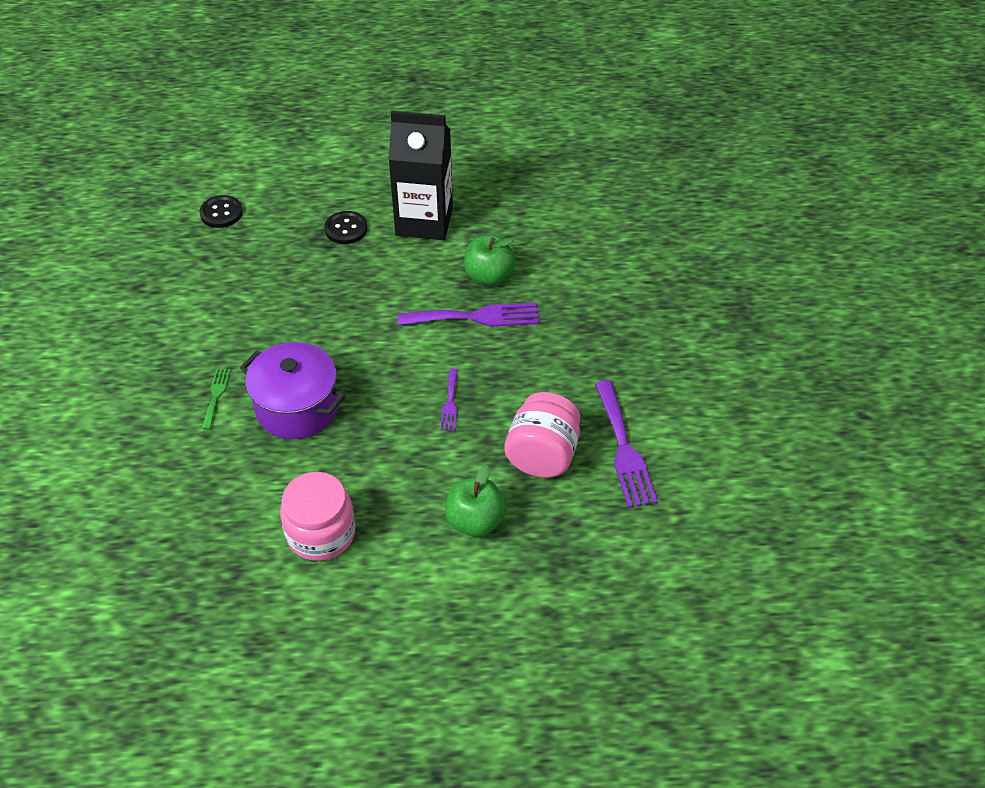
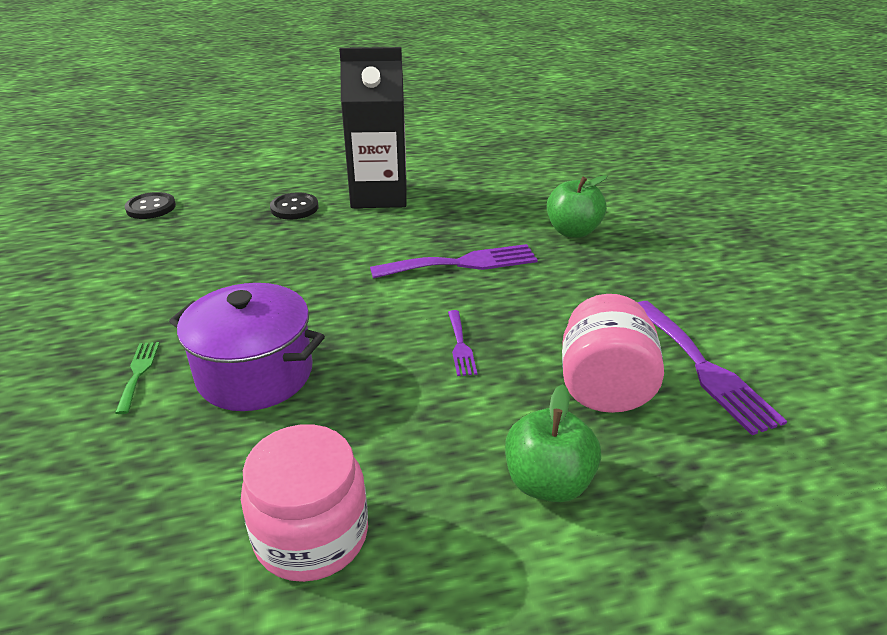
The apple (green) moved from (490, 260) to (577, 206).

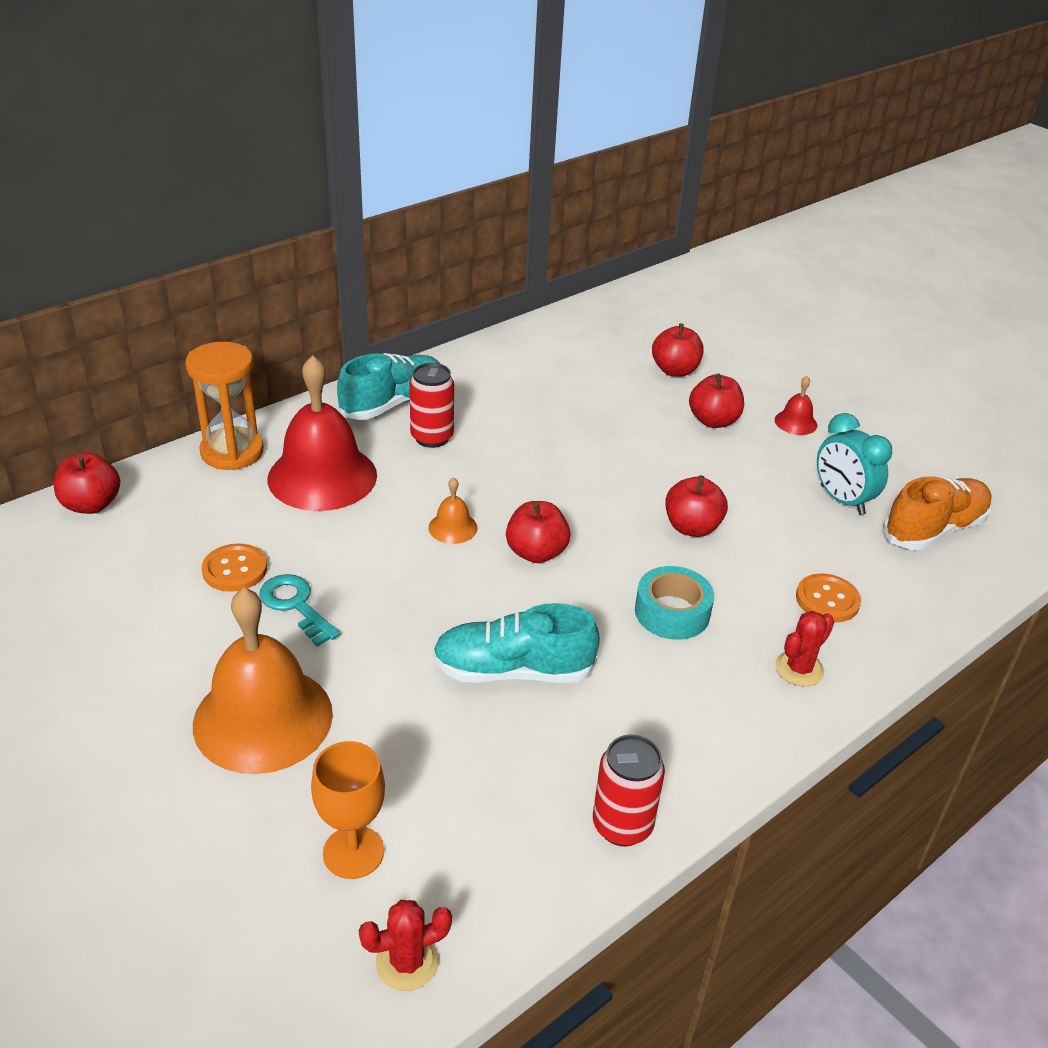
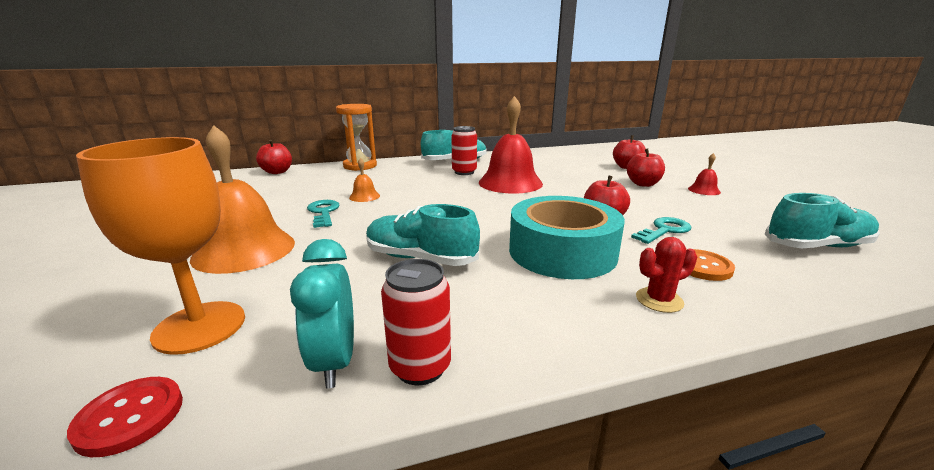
The bell (red) moved from (322, 433) to (511, 145).
The clock (turquoise) moved from (854, 464) to (322, 314).
The shoe (orange) at (937, 513) became the shoe (turquoise) at (822, 220).
The bell (orange) moved from (453, 510) to (364, 180).
The apple (red) at (538, 532) disappeared.
The button (orange) at (234, 567) disappeared.
The tape (turquoise) at (674, 603) changed to 1.80 times the size.
The goblet (orange) at (348, 810) changed to 1.58 times the size.
The cactus (red) at (405, 945) was replaced by the button (red) at (125, 417).
The key (turquoise) at (661, 230) appeared.

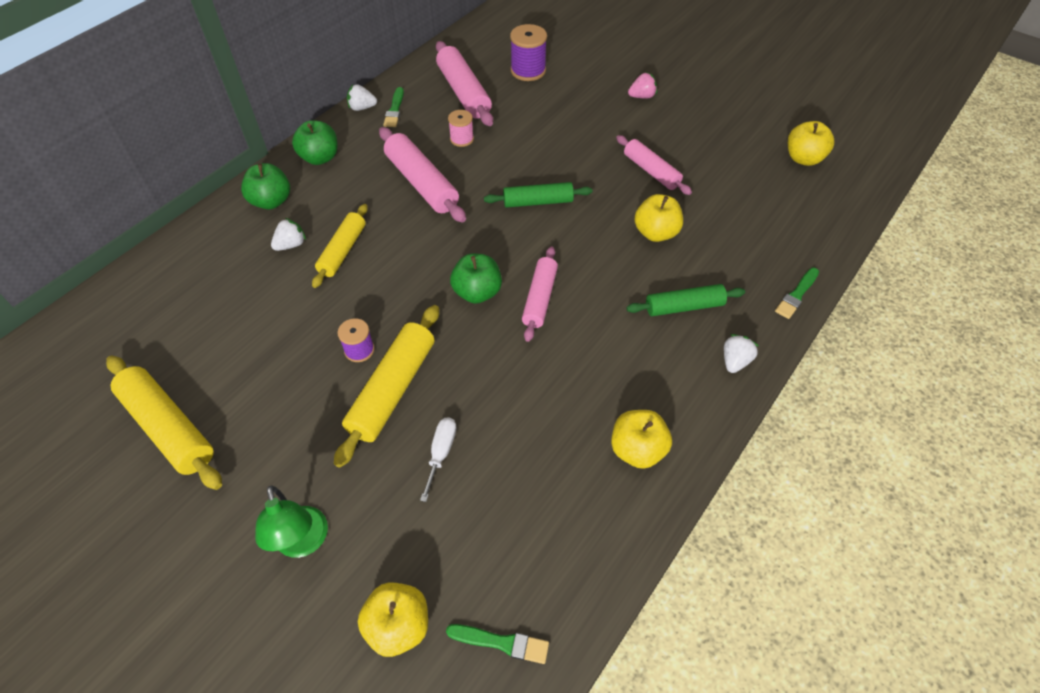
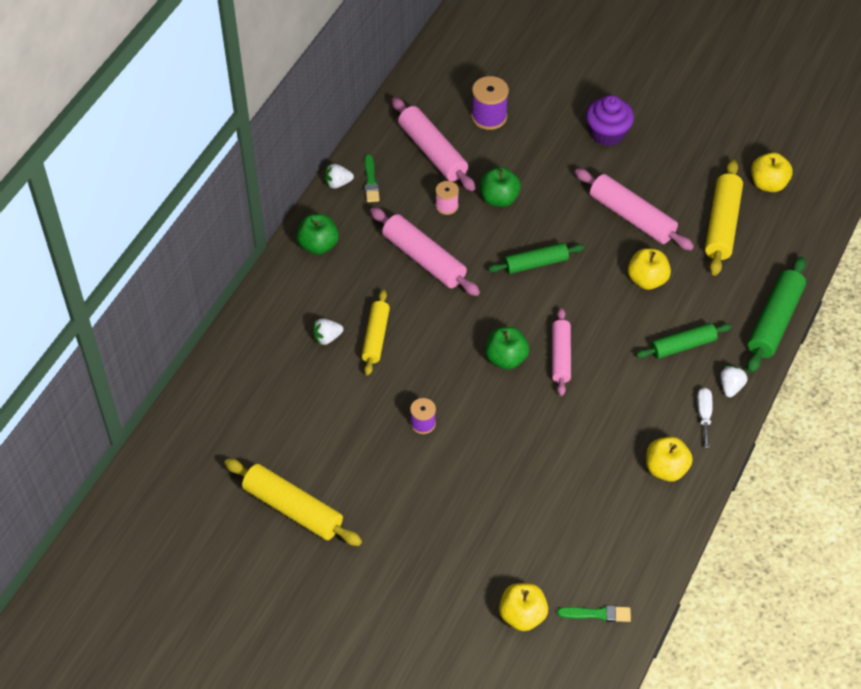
The strawberry (pink) at (642, 85) was replaced by the cupcake (purple) at (610, 120).
The rolling pin (pink) at (654, 165) changed to 1.51 times the size.
The apple (green) moved from (265, 186) to (500, 187).
The strawberry (white) at (288, 234) turned 150 degrees counterclockwise.
The brush (green) at (797, 293) was replaced by the rolling pin (green) at (776, 315).
The rolling pin (yellow) moved from (386, 386) to (724, 218).
The screwdriver (white) moved from (438, 459) to (704, 418).
The lamp (green) at (291, 522) disappeared.

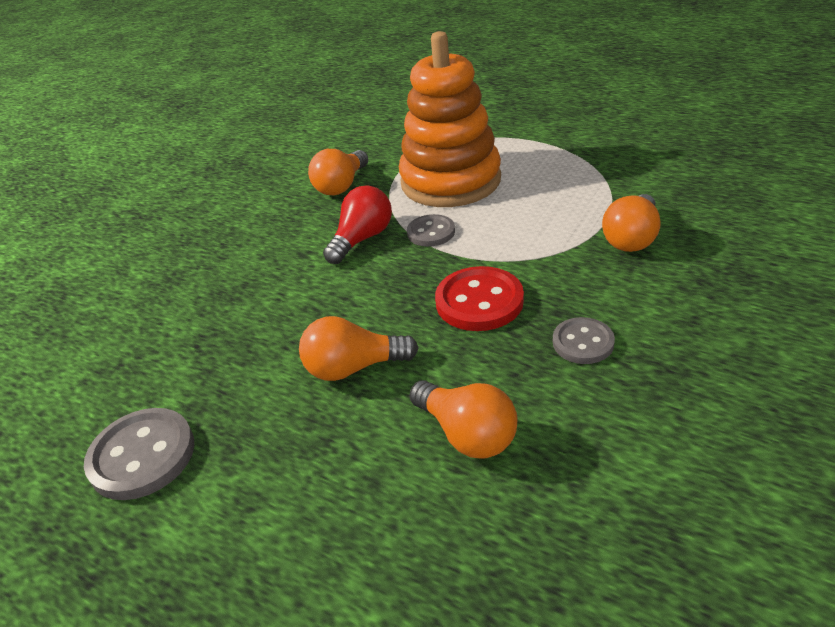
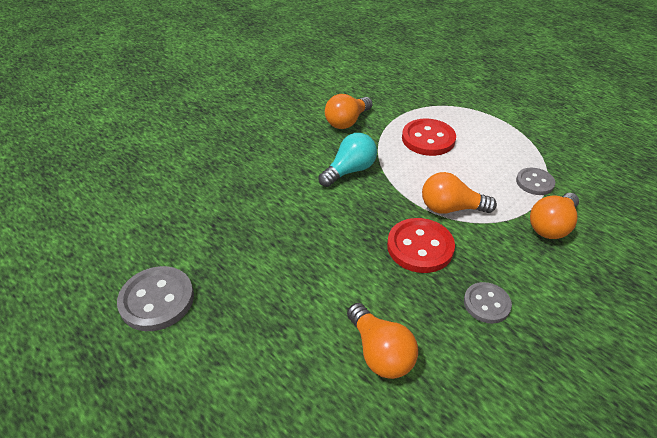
The stacking toy (orange) at (450, 119) was replaced by the button (red) at (429, 137).
The light bulb (red) at (357, 224) became the light bulb (turquoise) at (347, 160).
The button (grey) moved from (431, 230) to (535, 181).
The light bulb (orange) moved from (359, 348) to (459, 193).

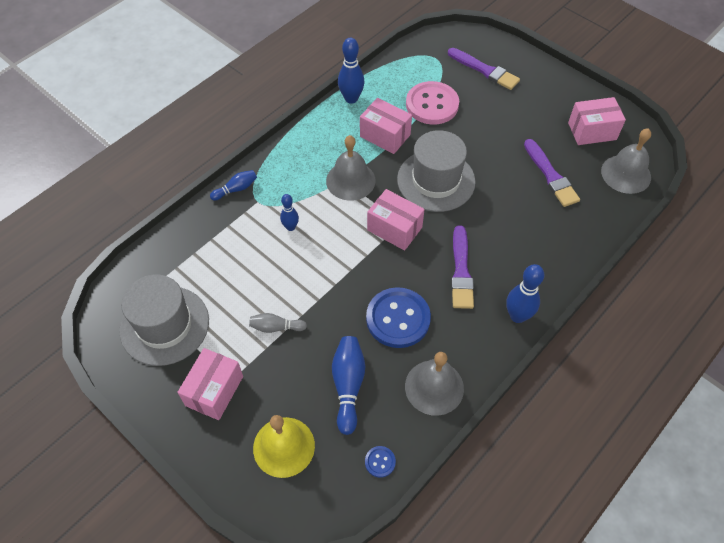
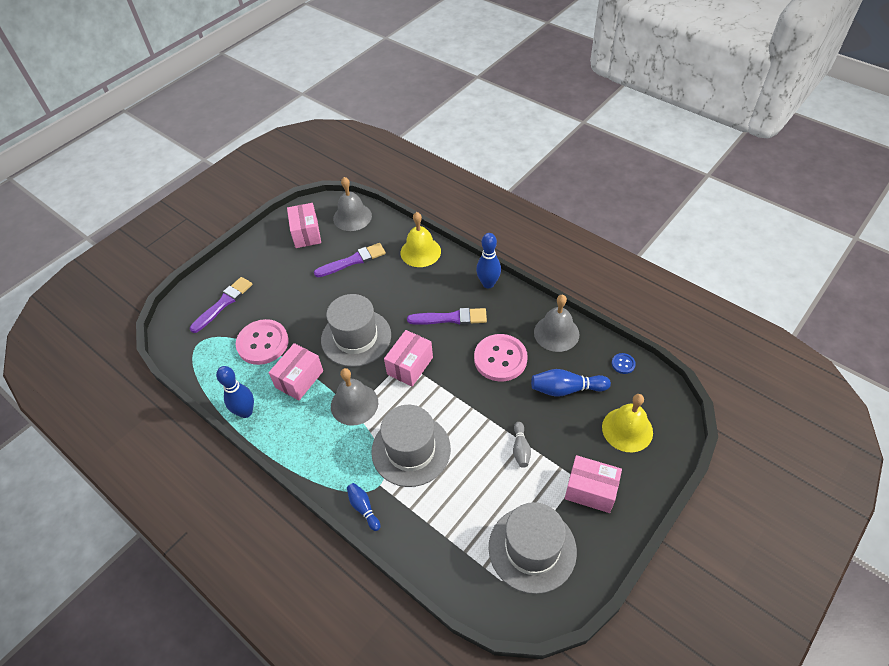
The bowling pin (blue) at (289, 212) was replaced by the hat (grey) at (411, 446).
The button (blue) at (398, 317) became the button (pink) at (501, 357).
The bell (yellow) at (420, 239) appeared.

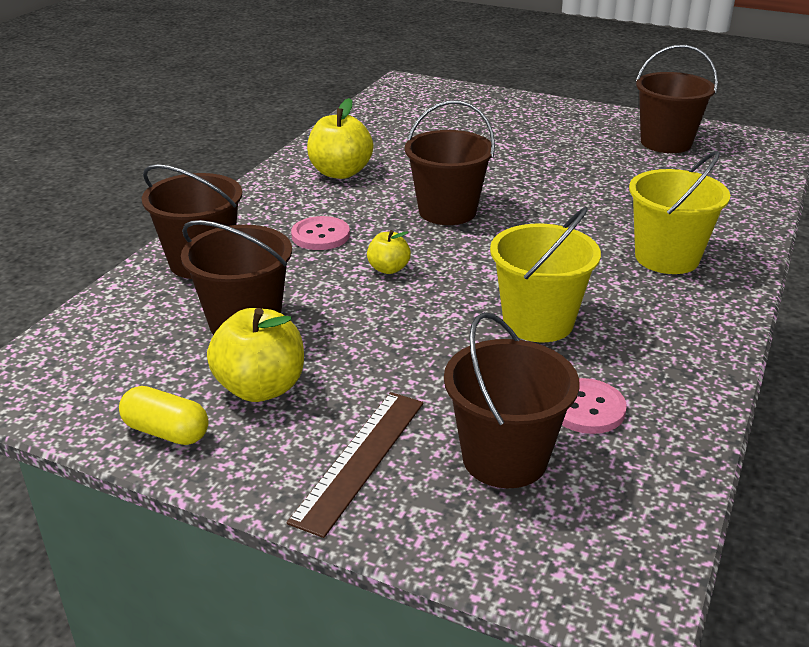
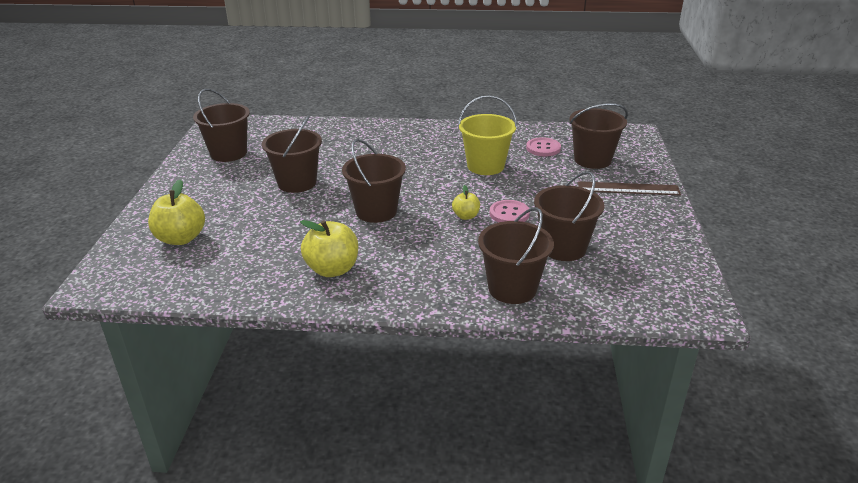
The bucket (yellow) at (679, 212) disappeared.
The button (pink) moved from (320, 233) to (510, 211).
The apple (yellow) moved from (255, 355) to (176, 212).
The capsule (yellow) at (164, 415) disappeared.
The bucket (brown) at (292, 154) appeared.

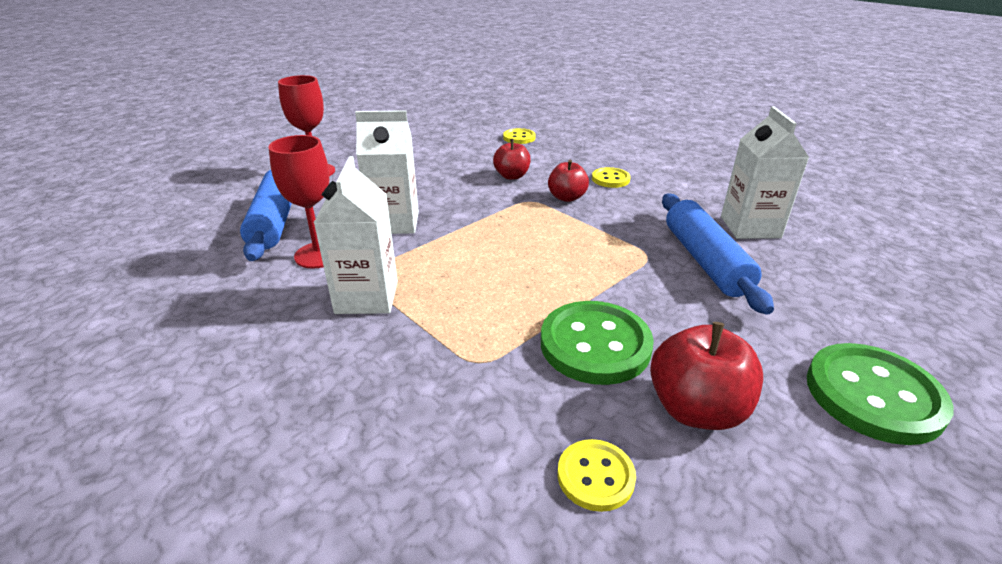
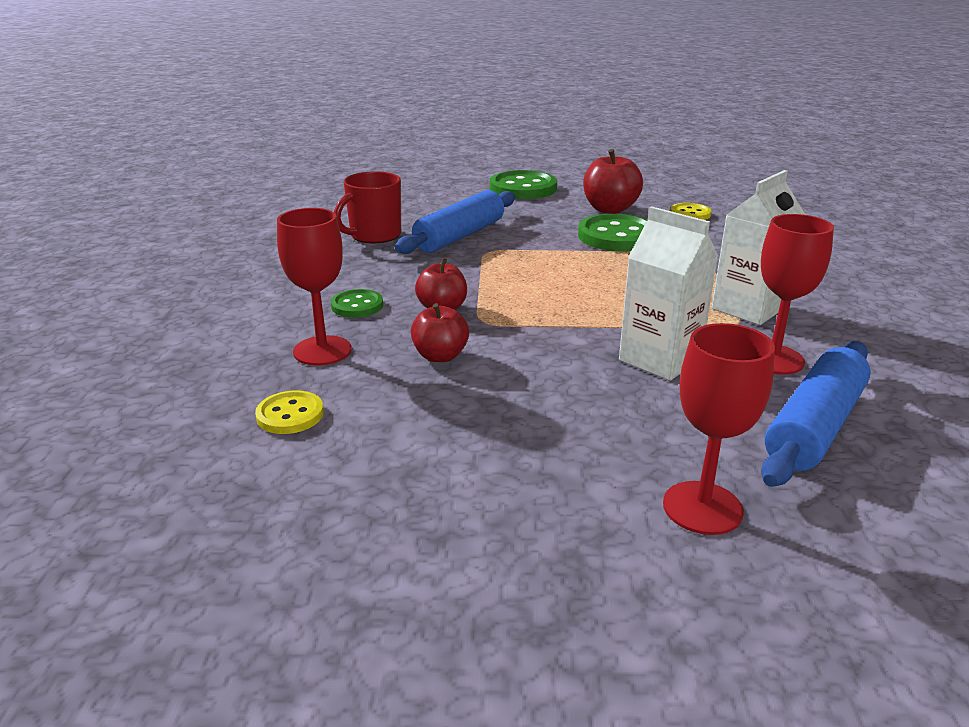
The carton (white) at (765, 172) was replaced by the mug (red) at (367, 207).
The button (yellow) at (611, 177) became the button (green) at (357, 303).
The goblet (red) at (314, 287) appeared.

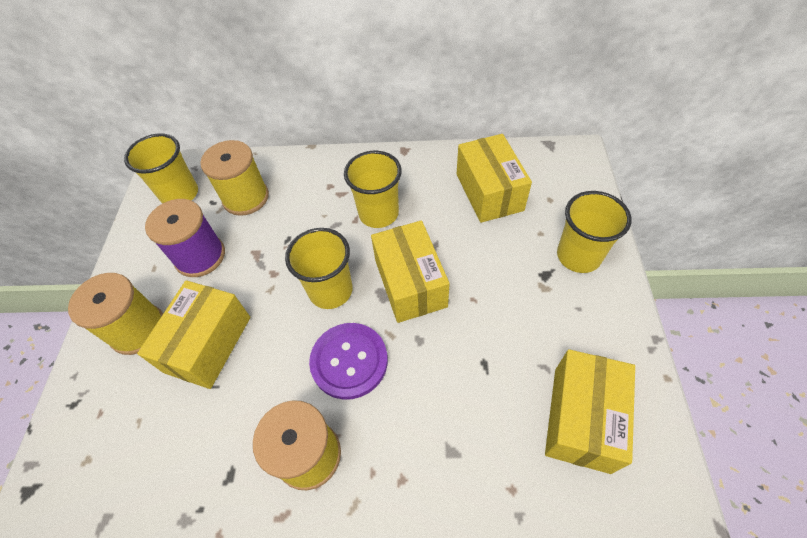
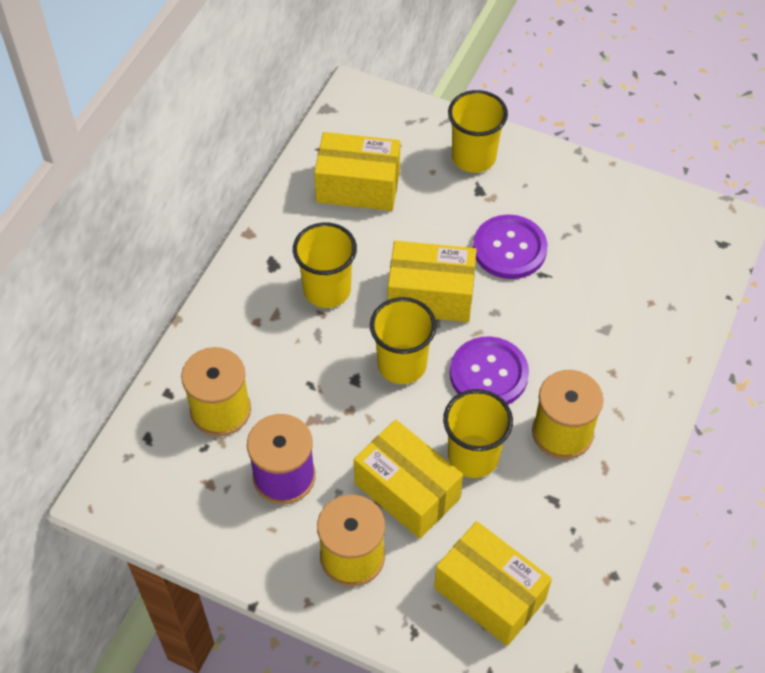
The cup (yellow) moved from (161, 168) to (478, 433).
The box (yellow) moved from (590, 411) to (493, 583).
The button (purple) at (510, 246) appeared.

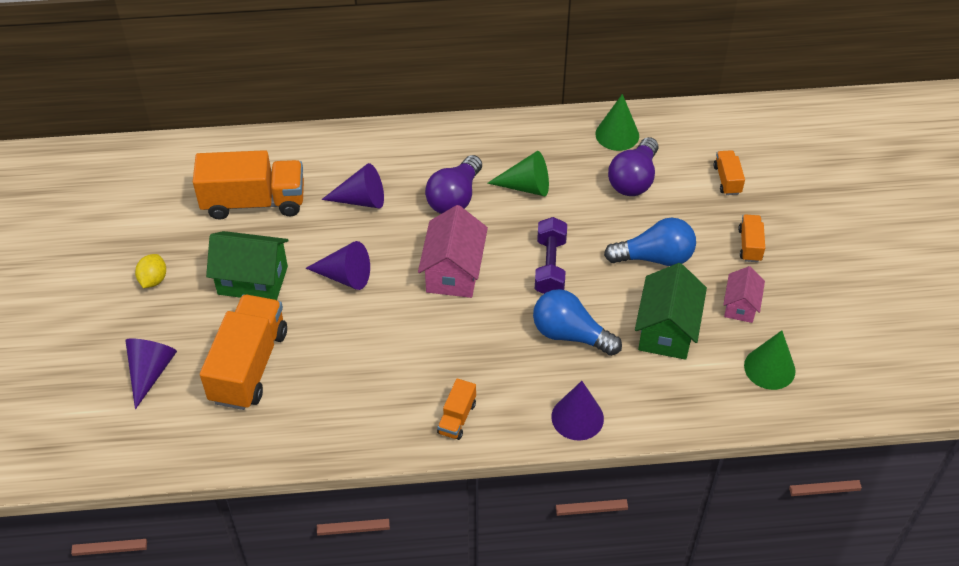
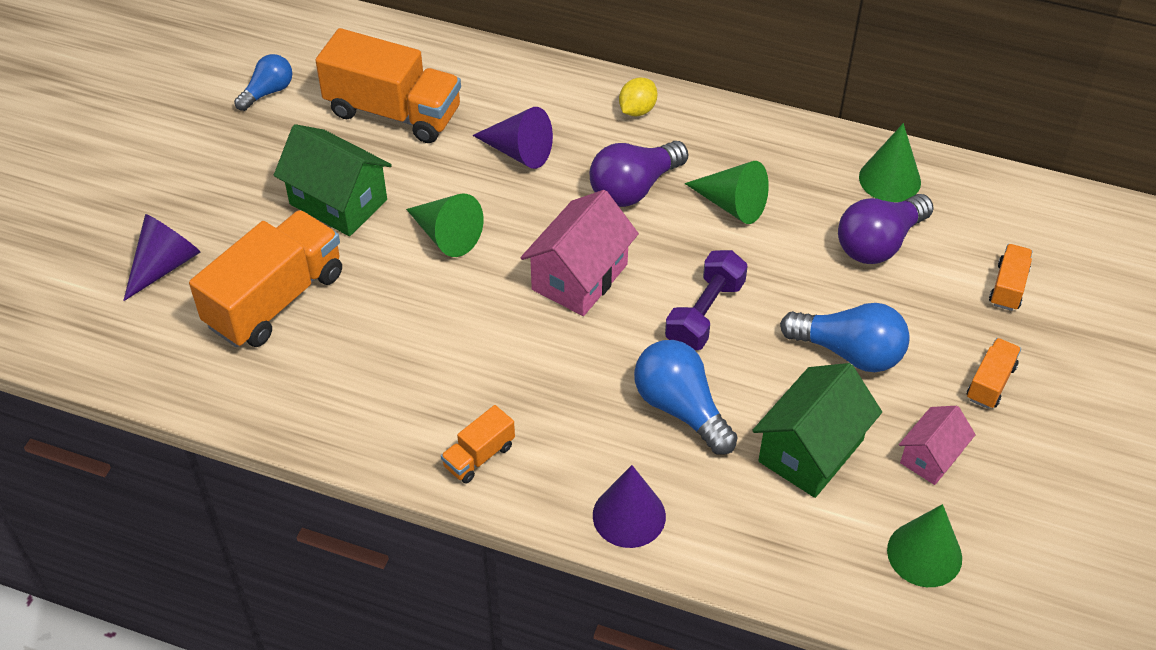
The cone (purple) at (338, 265) became the cone (green) at (444, 225).
The lemon (yellow) moved from (150, 271) to (638, 96).
The light bulb (blue) at (263, 82) appeared.

